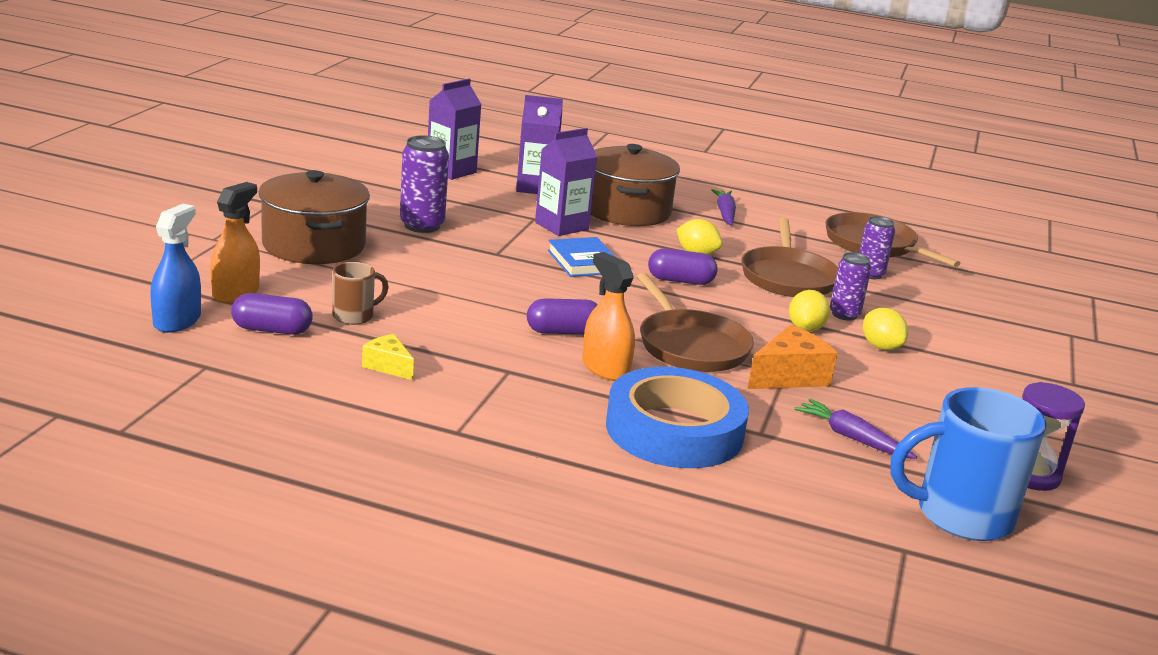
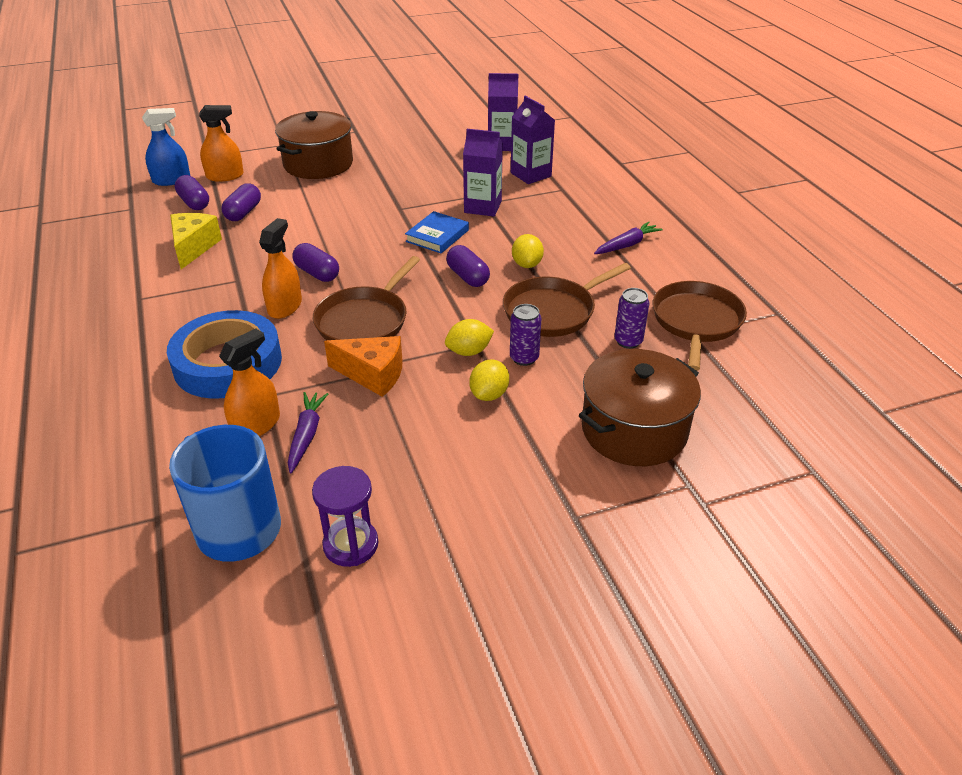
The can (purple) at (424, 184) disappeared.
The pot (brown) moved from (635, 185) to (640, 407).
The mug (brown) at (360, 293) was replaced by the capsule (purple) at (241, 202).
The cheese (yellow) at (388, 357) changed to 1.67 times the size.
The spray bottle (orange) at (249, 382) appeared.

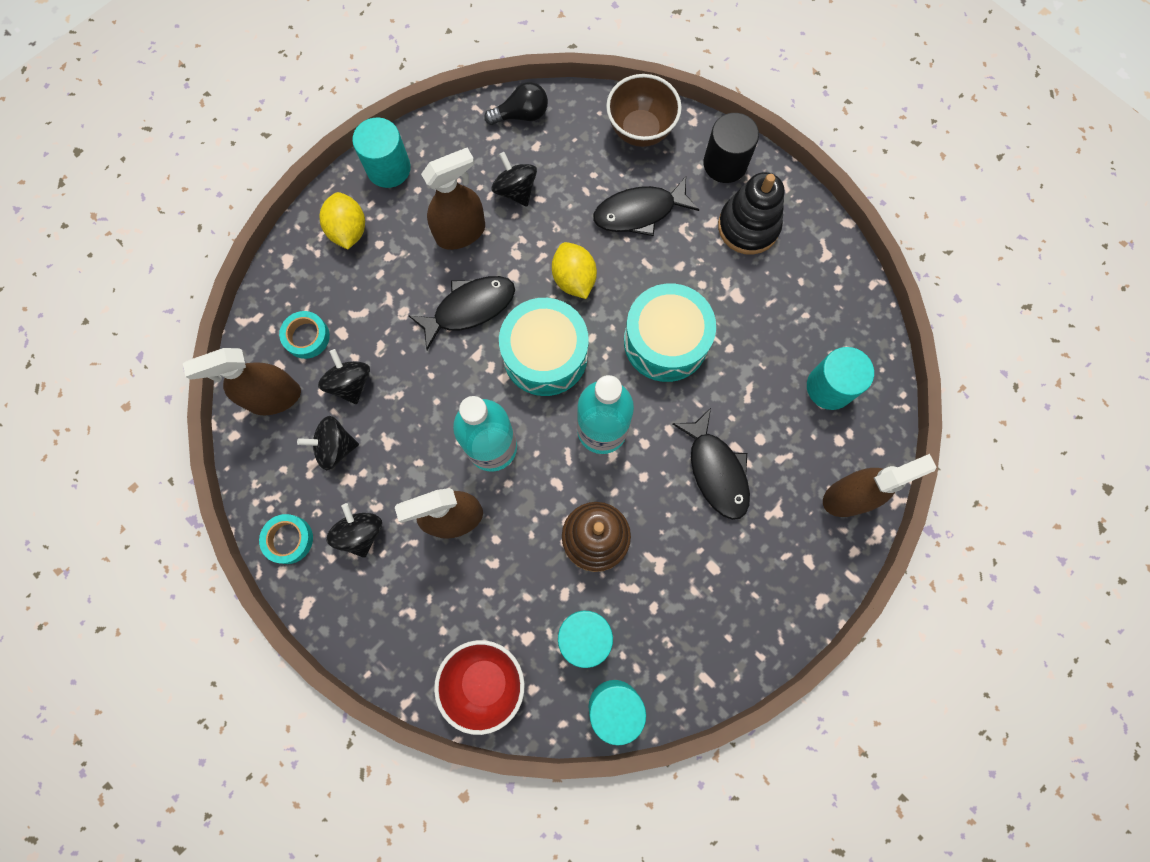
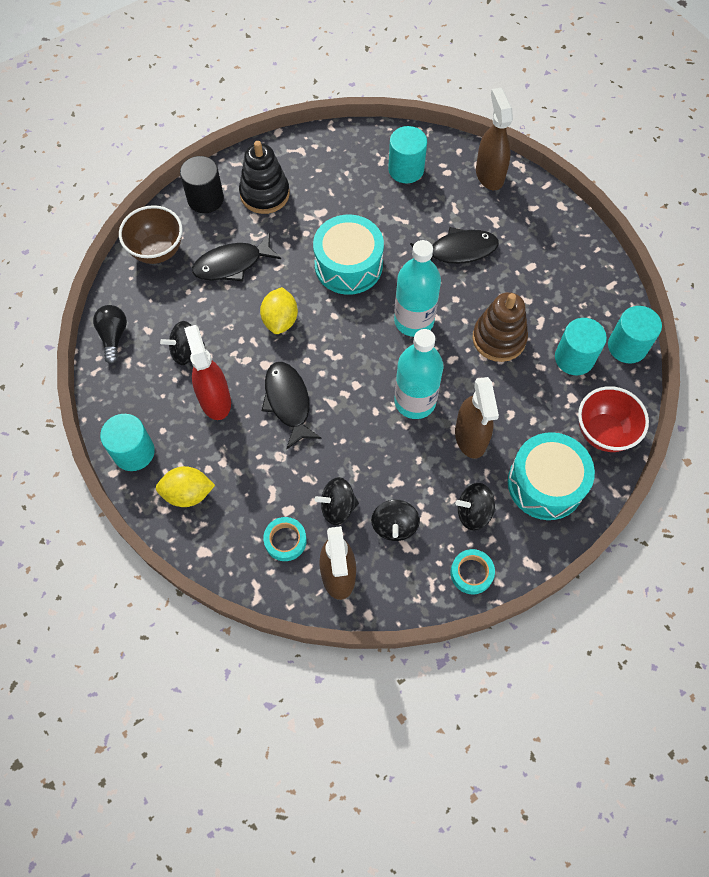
The spray bottle (brown) at (453, 199) became the spray bottle (red) at (207, 372).
The fish (black) at (646, 206) turned 75 degrees clockwise.
The lemon (yellow) at (574, 270) turned 75 degrees counterclockwise.
The drum (turquoise) moved from (544, 347) to (551, 476).

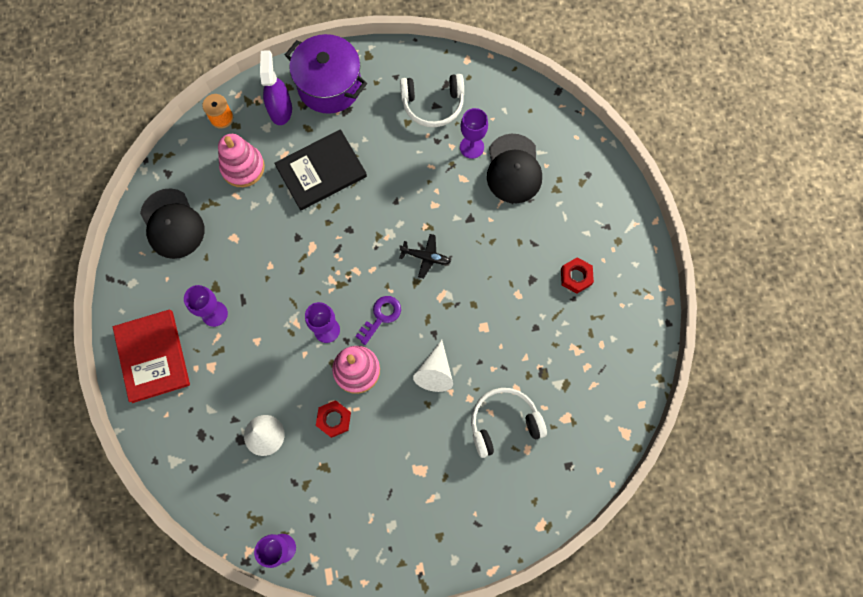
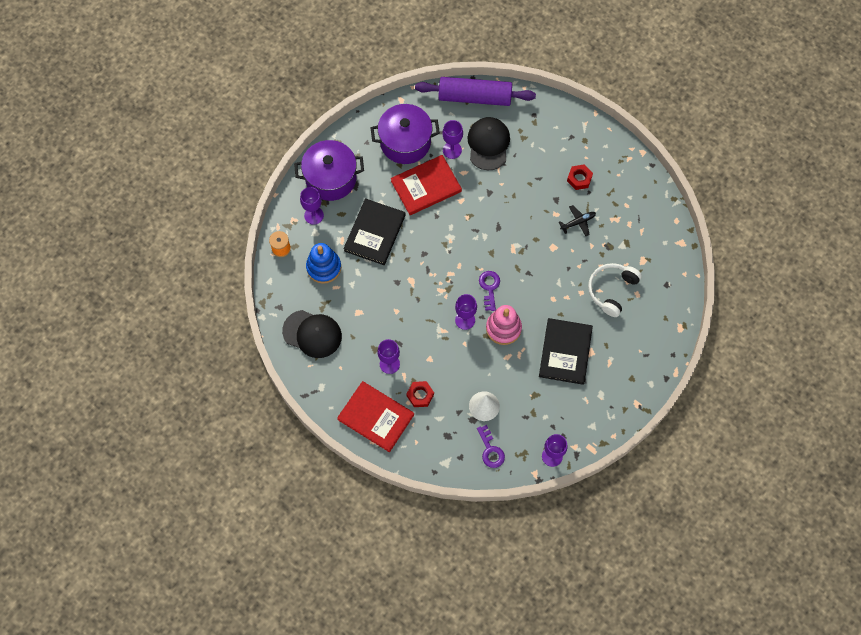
The spray bottle (purple) at (276, 87) was replaced by the goblet (purple) at (312, 206).
The headphones (white) at (432, 100) was replaced by the pot (purple) at (405, 134).
The stacking toy (pink) at (241, 160) became the stacking toy (blue) at (323, 263).
The cap (black) at (514, 168) turned 135 degrees counterclockwise.
The plane (black) moved from (425, 256) to (577, 220).
The cone (white) at (433, 366) disappeared.
The nut (red) moved from (333, 419) to (420, 394).
The rolling pin (purple) at (475, 91) appeared.
The book (red) at (426, 185) appeared.
The book (black) at (566, 351) appeared.
The key (purple) at (491, 446) appeared.

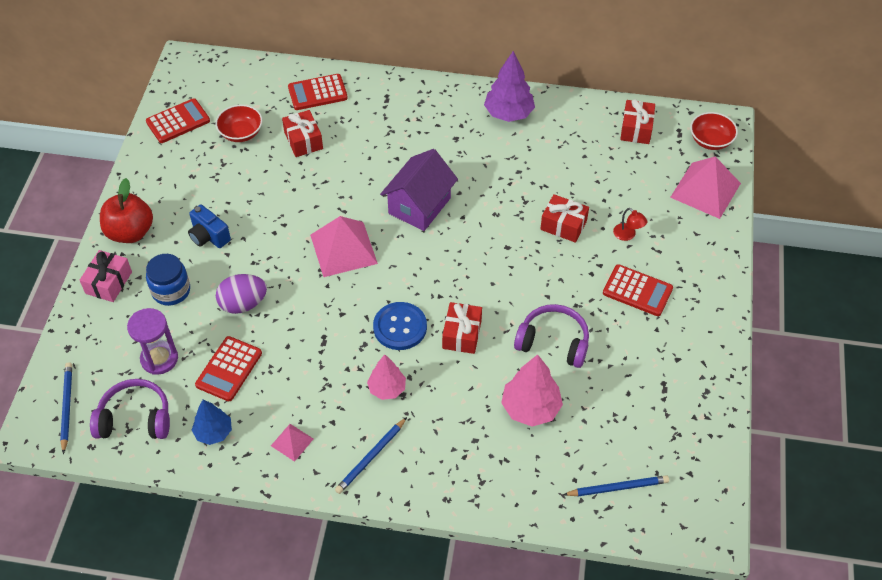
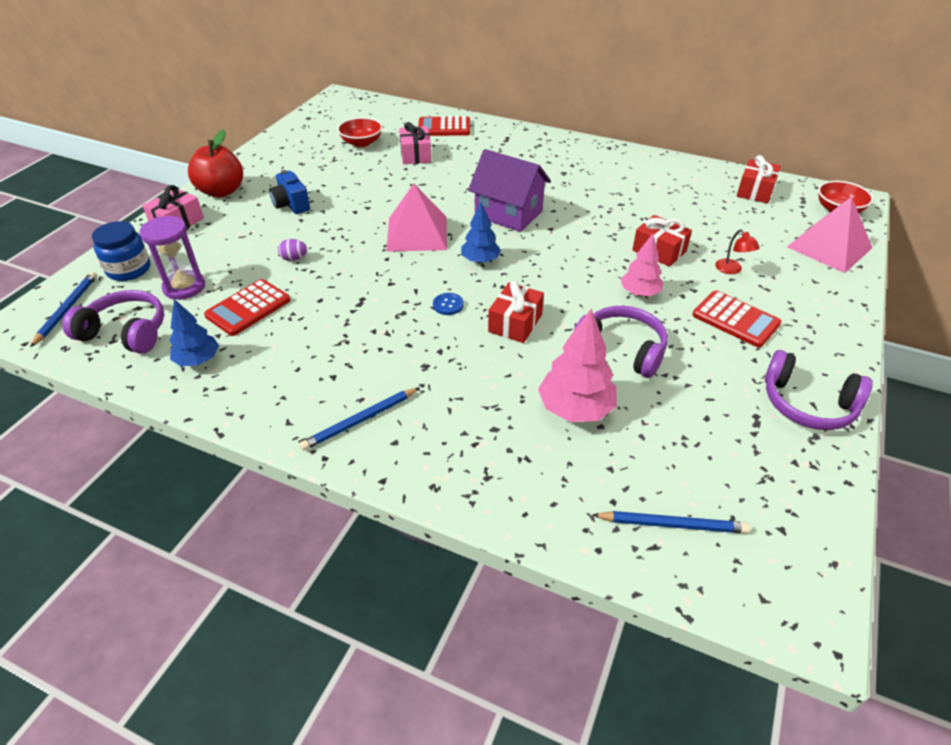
The tree (purple) at (509, 86) disappeared.
The calculator (red) at (178, 120) disappeared.
The gift (red) at (302, 133) became the gift (pink) at (415, 143).
The house (purple) at (419, 190) turned 75 degrees clockwise.
The jar (blue) moved from (168, 280) to (121, 251).
The egg (purple) at (241, 294) changed to 0.52 times the size.
The button (blue) at (400, 326) changed to 0.50 times the size.
The tree (pink) moved from (386, 377) to (642, 264).
The pyramid (pink) at (292, 443) disappeared.
The tree (blue) at (481, 232) appeared.
The headphones (purple) at (819, 390) appeared.

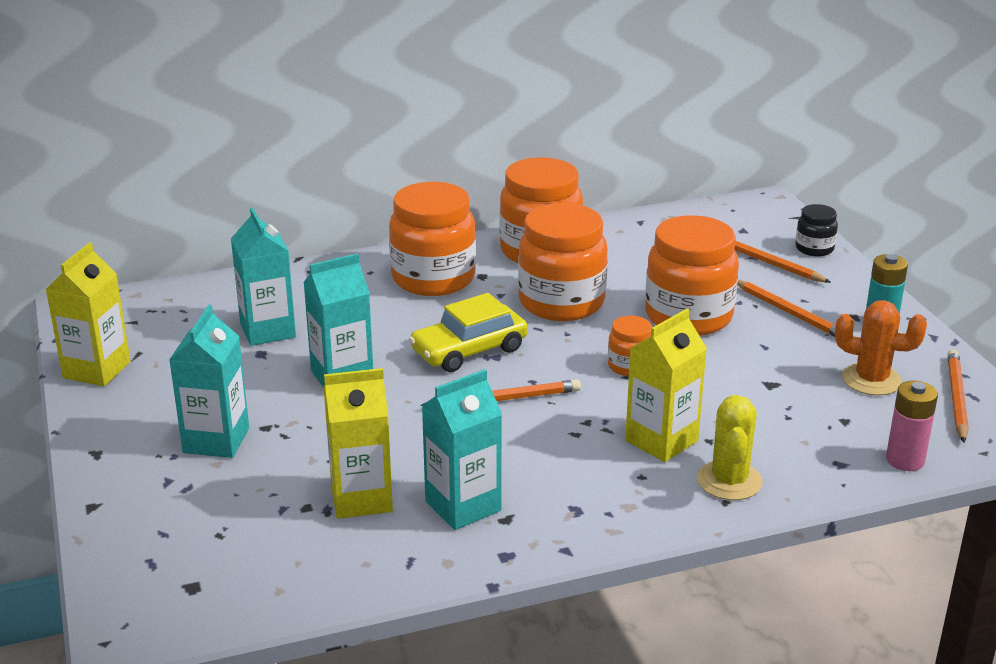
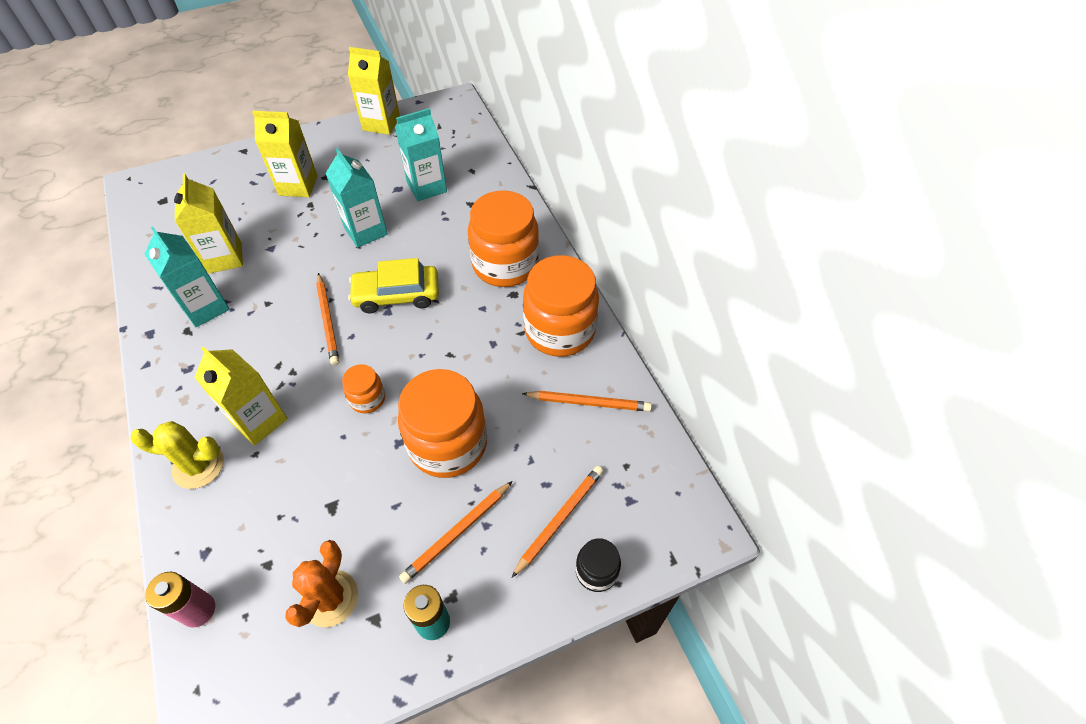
The jar (orange) at (563, 262) disappeared.
The car (yellow) at (468, 332) turned 60 degrees counterclockwise.
The carton (turquoise) at (209, 381) became the carton (yellow) at (285, 154).
The pencil (orange) moved from (958, 396) to (587, 401).

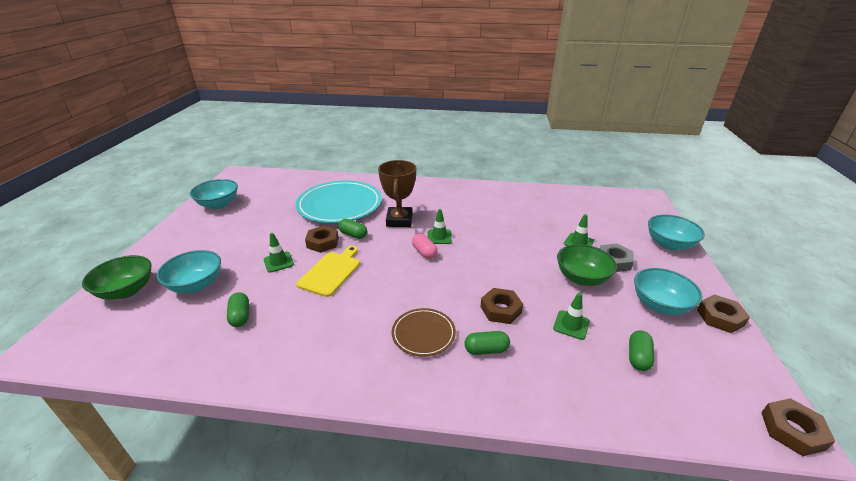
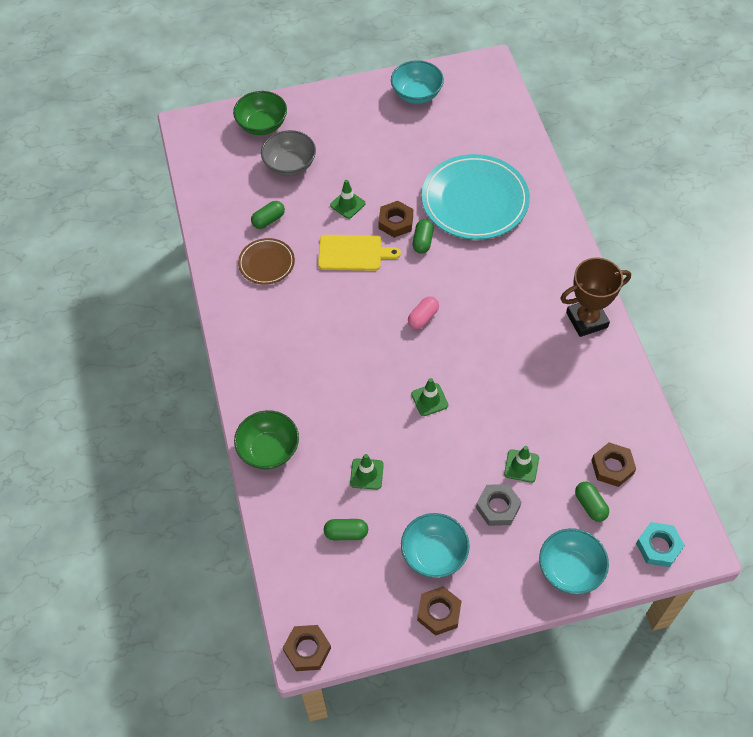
The trophy (brown) moved from (397, 193) to (595, 297).
The traffic cone (green) moved from (439, 226) to (429, 397).
The bowl (green) moved from (587, 265) to (266, 439).
The bowl (turquoise) at (189, 271) became the bowl (grey) at (288, 153).
The nut (brown) moved from (501, 306) to (613, 464).
The plate (brown) moved from (424, 332) to (266, 261).
The capsule (green) moved from (487, 343) to (592, 501).
The nut (turquoise) at (660, 544) appeared.

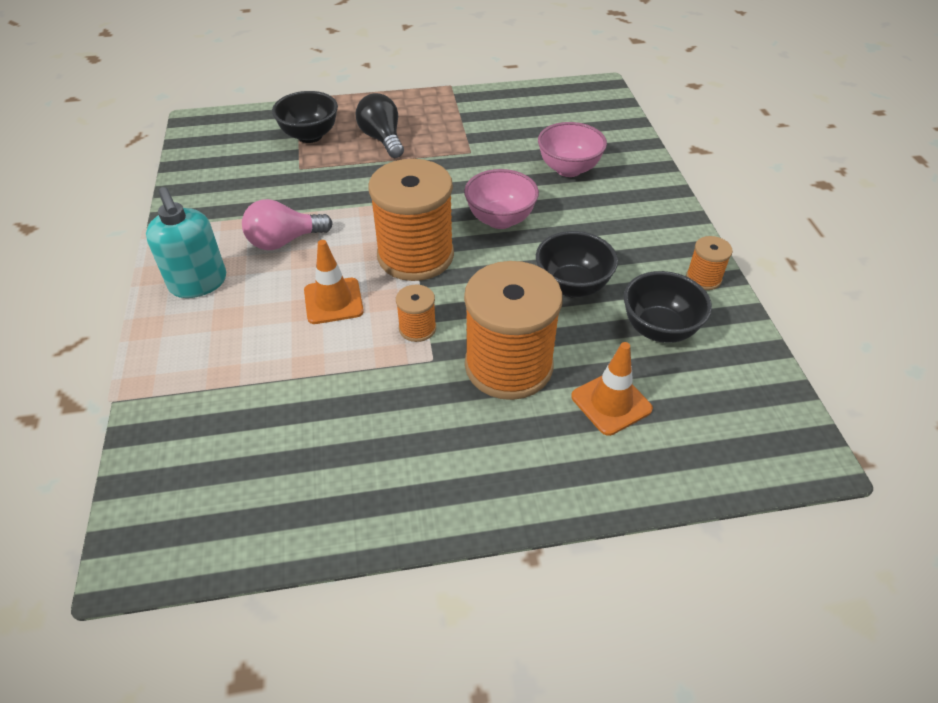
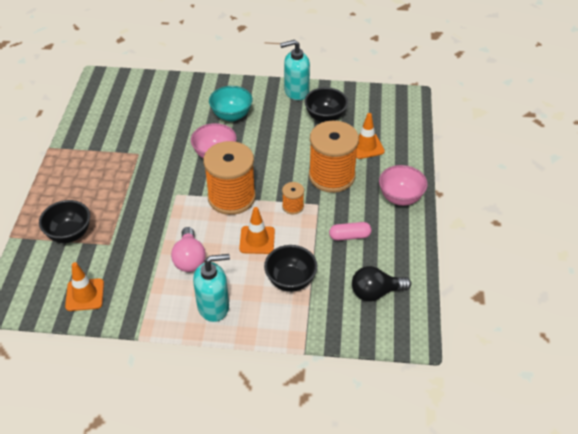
The light bulb (black) moved from (380, 125) to (381, 284).
The bowl (pink) moved from (572, 149) to (403, 185).
The bowl (black) moved from (577, 264) to (290, 268).
The spool (orange) at (709, 263) was replaced by the soap dispenser (turquoise) at (295, 70).
The bowl (turquoise) at (230, 104) appeared.
The capsule (pink) at (350, 231) appeared.
The traffic cone (orange) at (84, 286) appeared.

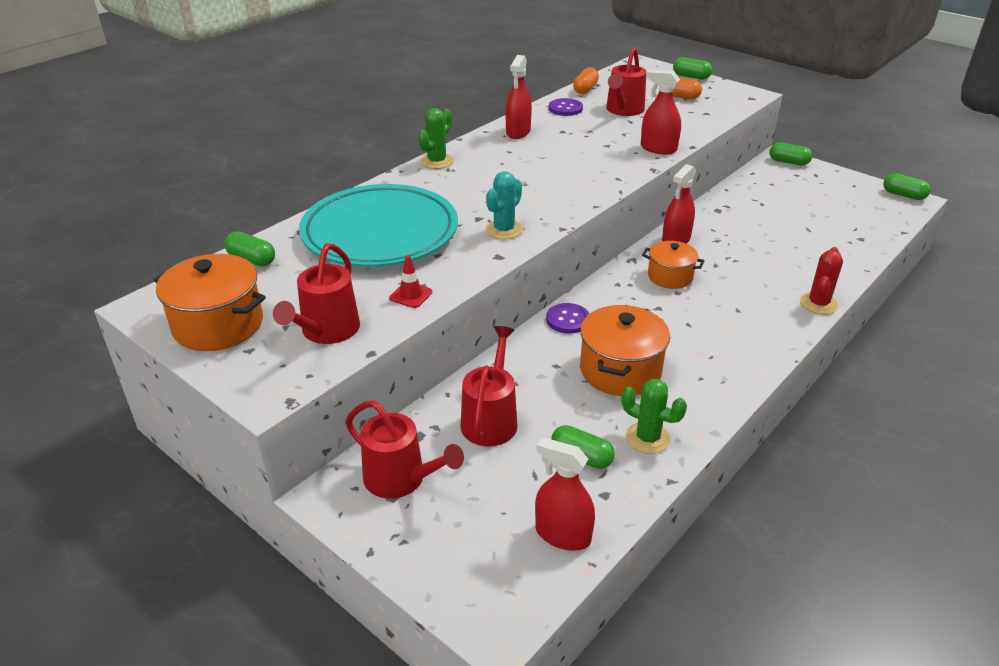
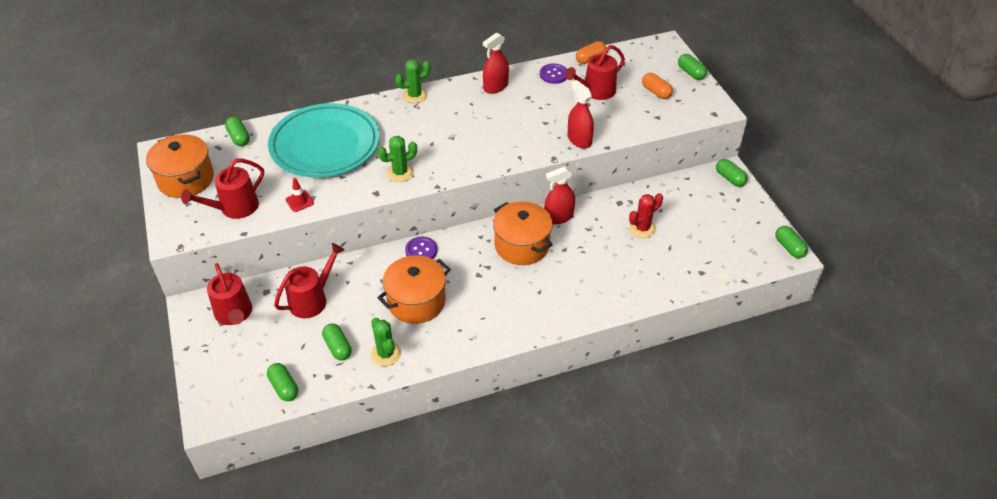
The cactus (turquoise) at (504, 205) became the cactus (green) at (397, 159).
The pot (orange) at (673, 265) changed to 1.56 times the size.
The cactus (red) moved from (821, 280) to (646, 215).
The spray bottle (red) at (565, 494) was replaced by the capsule (green) at (282, 382).

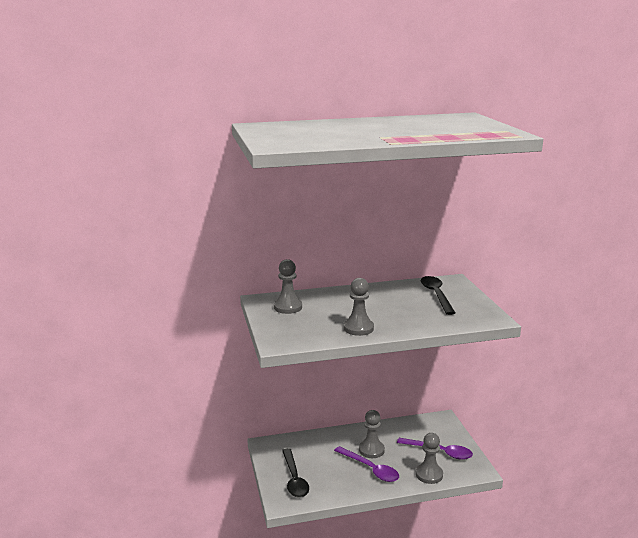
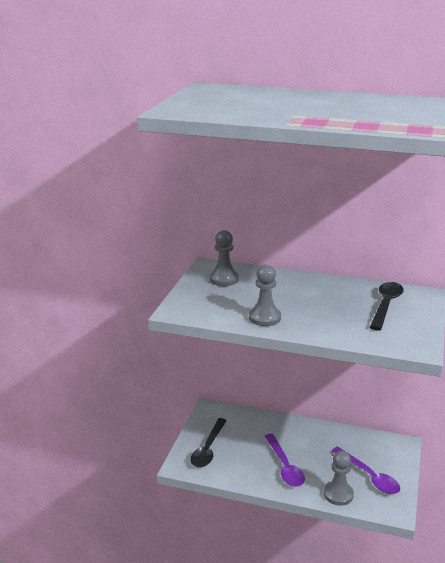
The pawn (grey) at (372, 434) disappeared.

